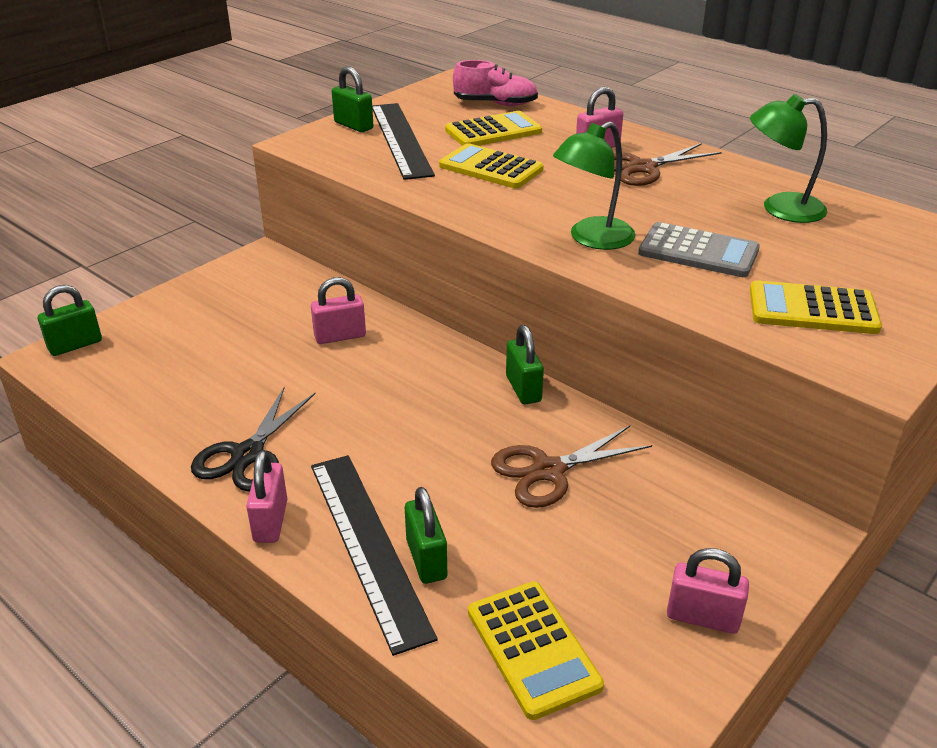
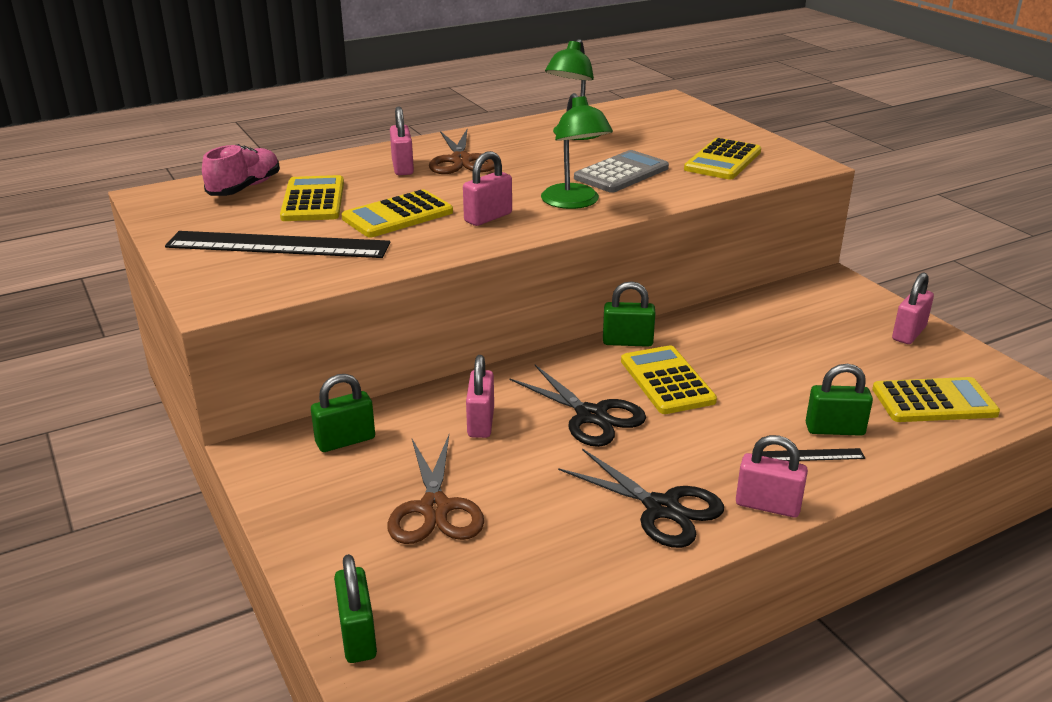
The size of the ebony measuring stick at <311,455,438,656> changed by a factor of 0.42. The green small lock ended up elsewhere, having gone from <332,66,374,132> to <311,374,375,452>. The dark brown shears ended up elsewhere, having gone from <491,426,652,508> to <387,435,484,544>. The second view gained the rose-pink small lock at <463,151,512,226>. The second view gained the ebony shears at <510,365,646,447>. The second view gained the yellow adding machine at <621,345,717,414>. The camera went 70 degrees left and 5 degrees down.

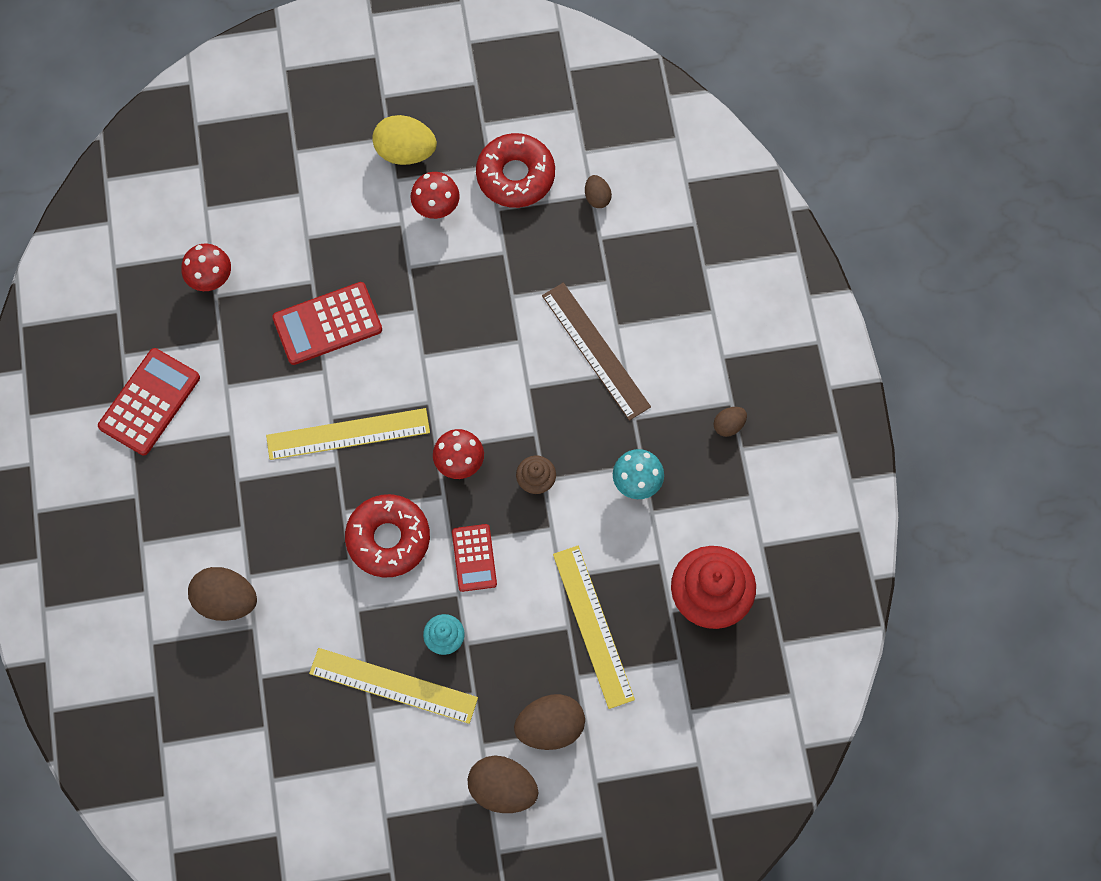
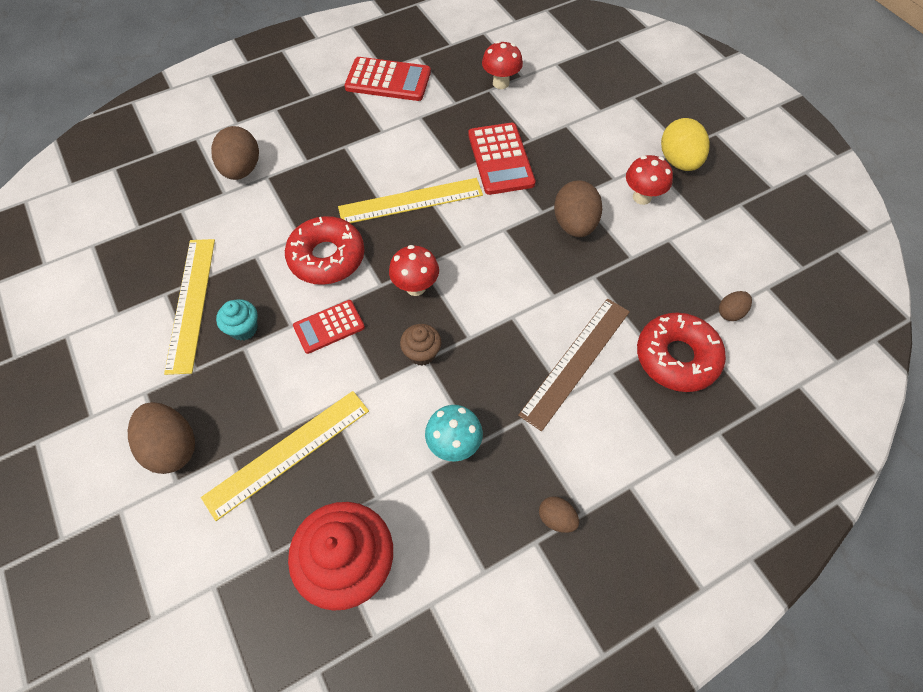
The yellow measuring stick at <266,408,430,460> ended up facing another way, 75 degrees counterclockwise from before. The crimson adding machine at <272,282,382,365> ended up facing another way, 150 degrees counterclockwise from before. The dark brown toy egg ended up elsewhere, having gone from <468,756,538,813> to <554,180,603,237>. The crimson doughnut ended up elsewhere, having gone from <476,133,555,208> to <637,312,726,392>. The camera went 70 degrees right and 10 degrees down.

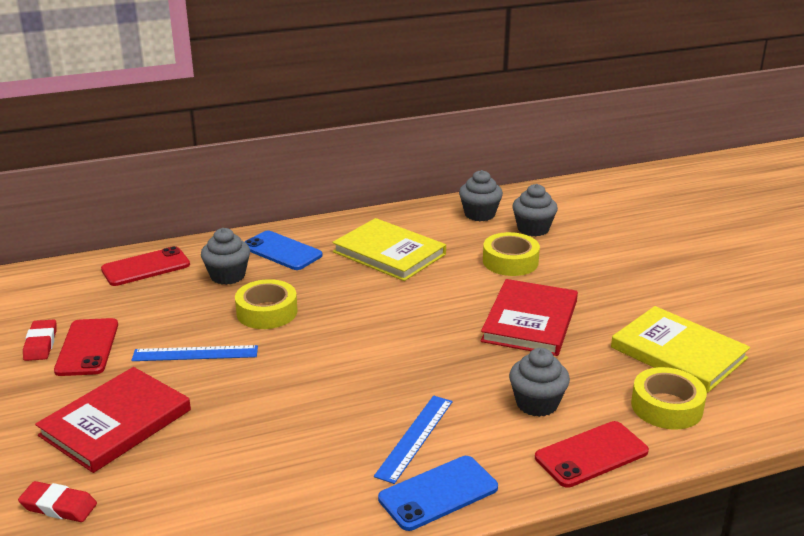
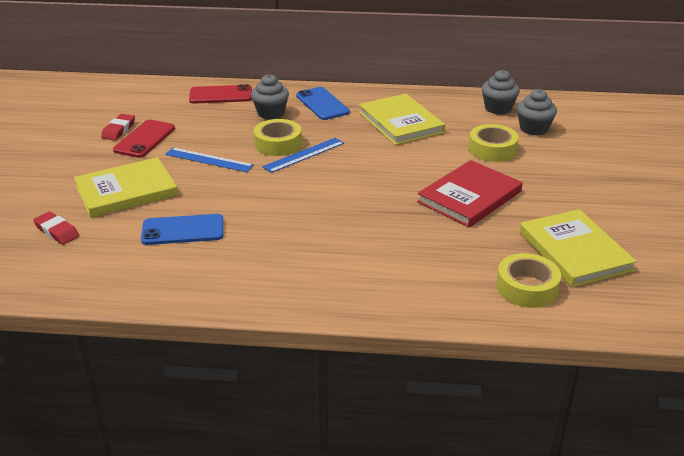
What was the crimson book at <35,367,191,473> turned into the yellow book at <74,157,178,218>. The cobalt measuring stick ended up elsewhere, having gone from <374,396,453,484> to <262,138,344,173>. The cobalt mobile phone ended up elsewhere, having gone from <378,456,498,531> to <141,214,224,245>. The second view lost the ash-grey cupcake at <509,348,570,417>. The second view lost the crimson mobile phone at <535,421,649,488>. The camera went 25 degrees right and 5 degrees up.

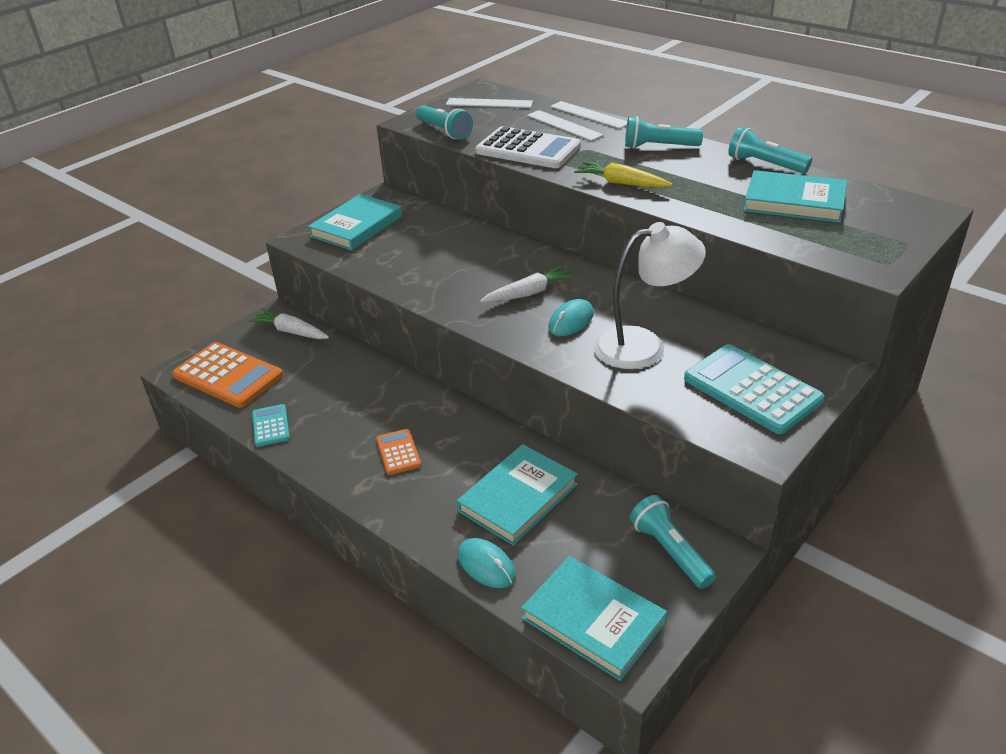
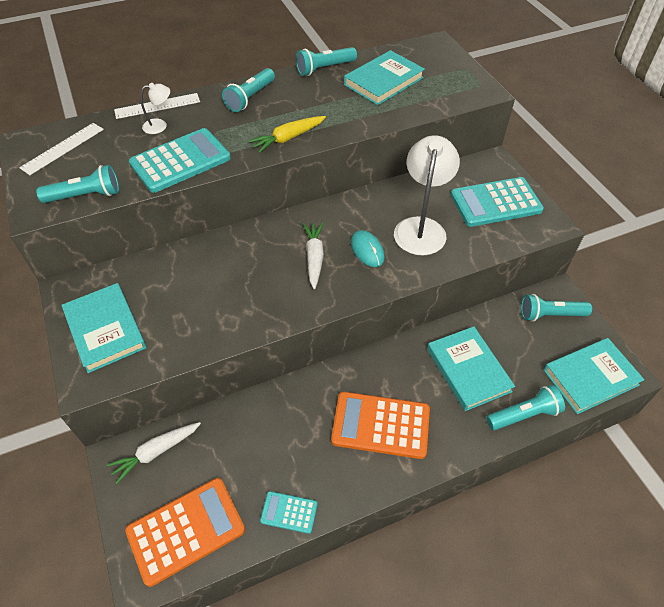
The size of the orange adding machine at <376,429,422,475> changed by a factor of 1.95. Where the aqua computer mouse stood at <458,538,516,588>, the aqua pocket torch came to stand at <486,385,565,430>. What was the white adding machine at <476,126,581,168> turned into the aqua adding machine at <129,128,231,193>. Where the white measuring stick stood at <527,110,604,141>, the white desk lamp came to stand at <141,83,170,134>. The camera went 65 degrees left and 15 degrees up.

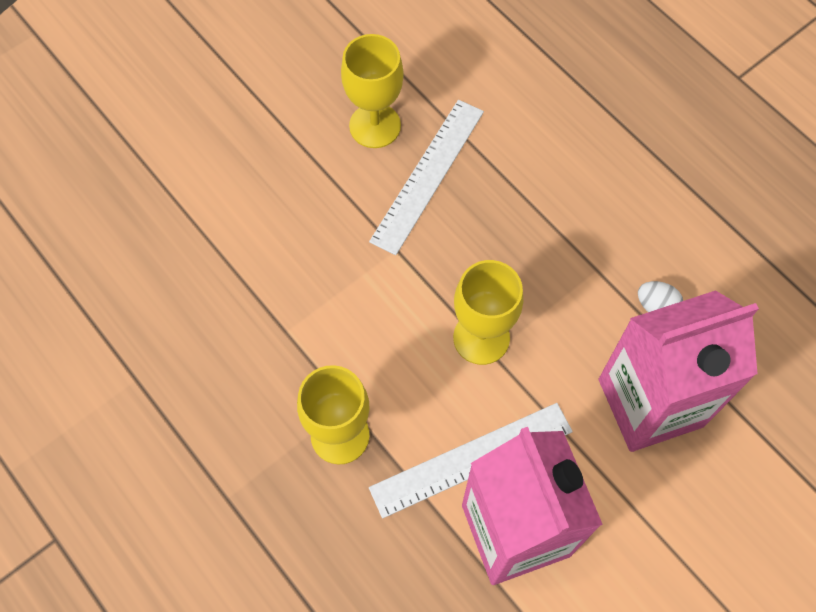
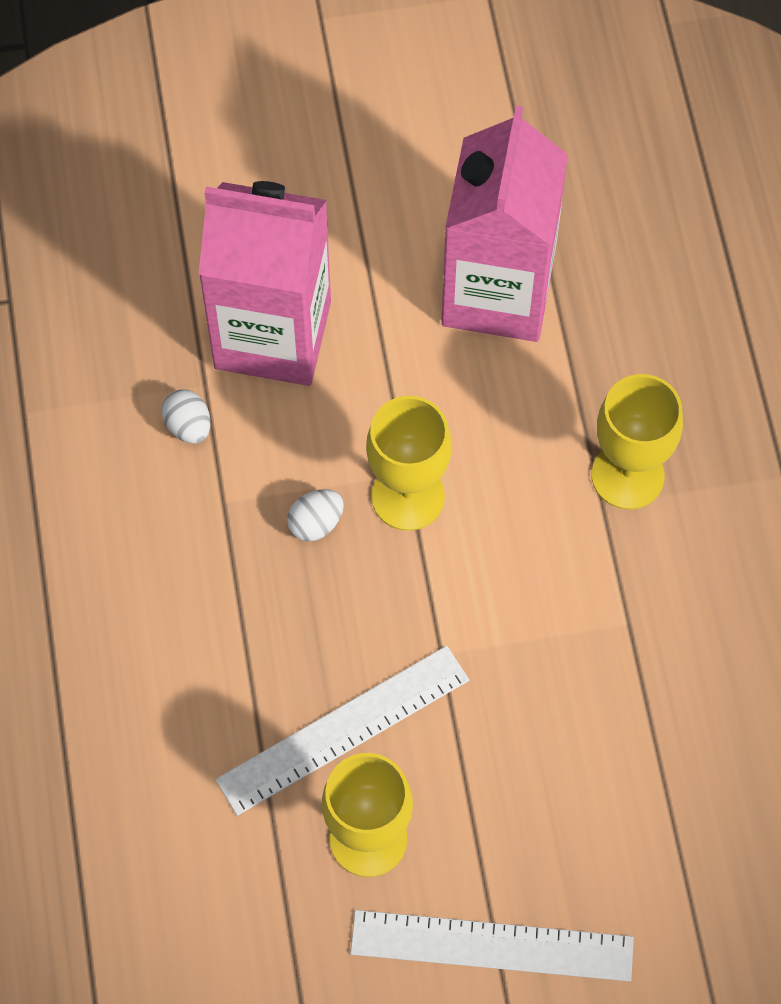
The white measuring stick ended up elsewhere, having gone from <369,403,573,519> to <350,910,634,982>. The second view gained the white toy egg at <287,489,344,541>. The camera went 150 degrees left and 0 degrees up.

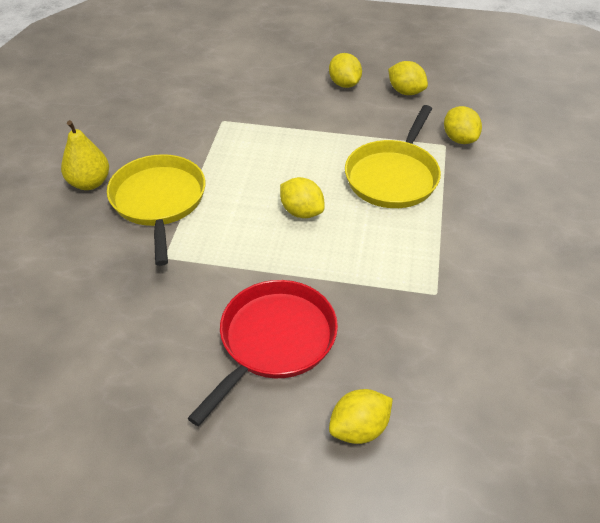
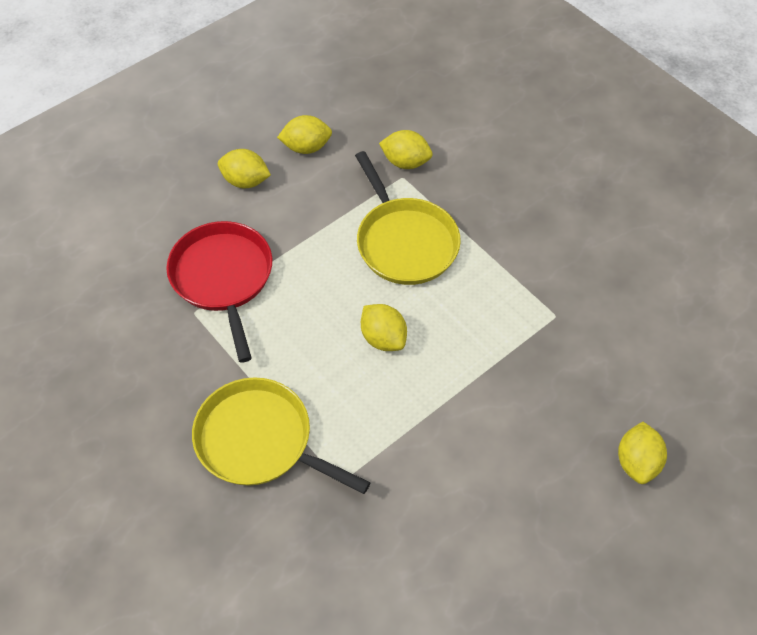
The second view lost the yellow pear fruit at <61,120,109,190>. The crimson skillet ended up elsewhere, having gone from <188,280,338,426> to <166,221,272,363>. The yellow toy lemon at <280,177,325,218> ended up facing another way, 60 degrees clockwise from before. The camera went 50 degrees left and 10 degrees up.

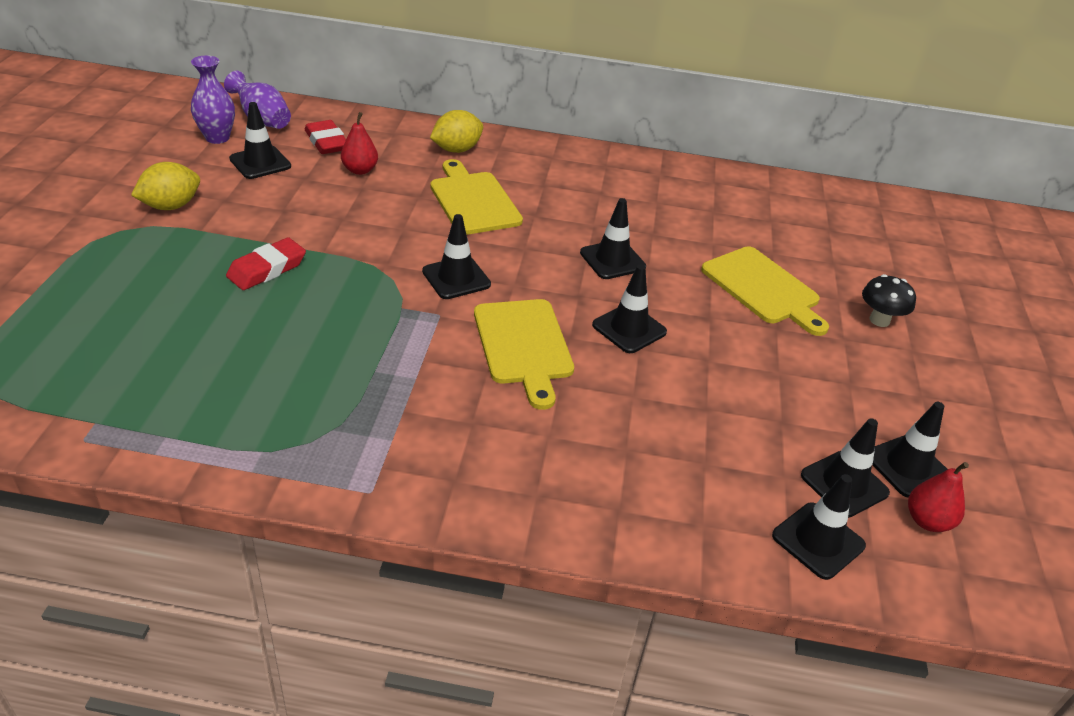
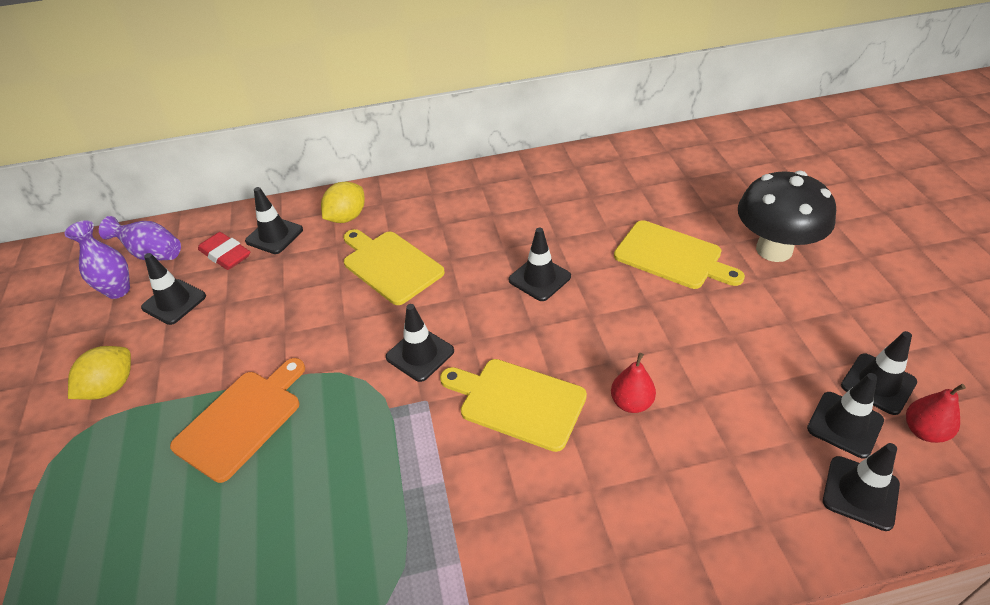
Where the crimson pencil eraser stood at <226,238,306,290>, the orange chopping board came to stand at <170,358,305,483>. The crimson pear fruit ended up elsewhere, having gone from <341,112,378,175> to <611,353,656,413>. The yellow chopping board at <474,299,574,410> ended up facing another way, 150 degrees clockwise from before. The ebony road cone ended up elsewhere, having gone from <592,265,667,353> to <245,187,303,254>. The size of the ebony toadstool at <862,274,916,327> changed by a factor of 1.99. The camera went 15 degrees left and 5 degrees up.

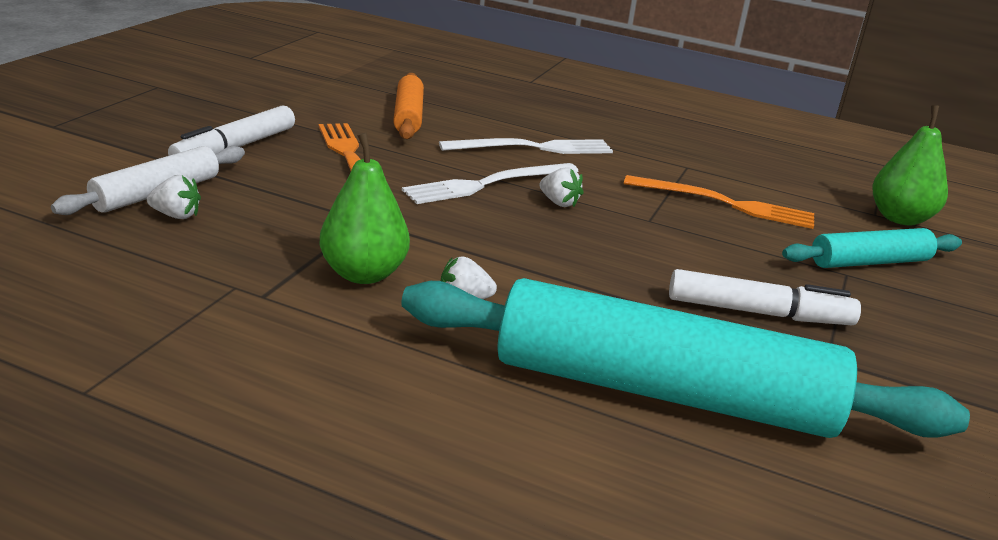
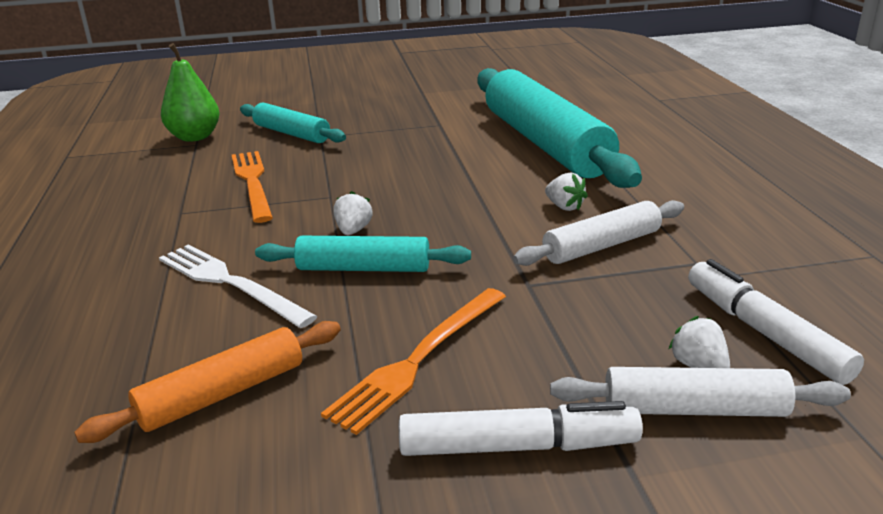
Where the green pear fruit stood at <319,133,410,284>, the white rolling pin came to stand at <513,200,684,266>. Where the white fork stood at <402,163,578,204>, the aqua rolling pin came to stand at <255,236,471,272>. The white felt pen ended up elsewhere, having gone from <669,269,861,325> to <688,259,864,385>. The camera went 120 degrees left and 0 degrees up.

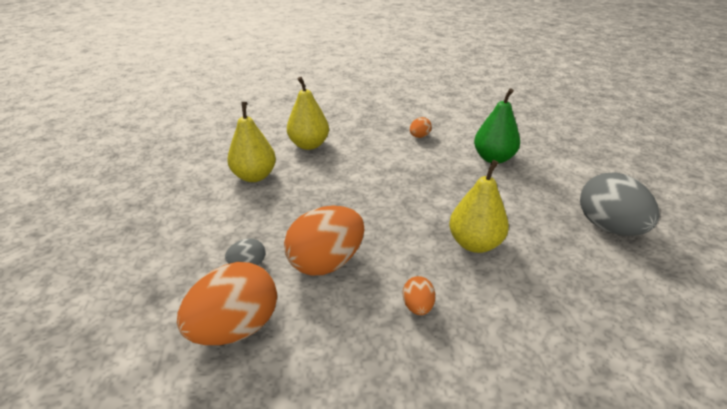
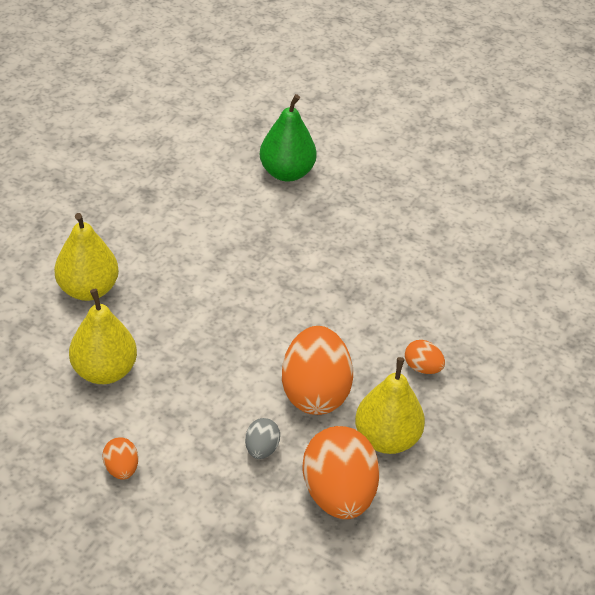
The orange toy egg ended up elsewhere, having gone from <410,117,432,138> to <102,437,138,480>. The yellow pear fruit ended up elsewhere, having gone from <449,160,509,253> to <355,357,425,454>. The second view lost the ash-grey toy egg at <580,172,659,236>. The camera went 55 degrees left and 10 degrees up.

